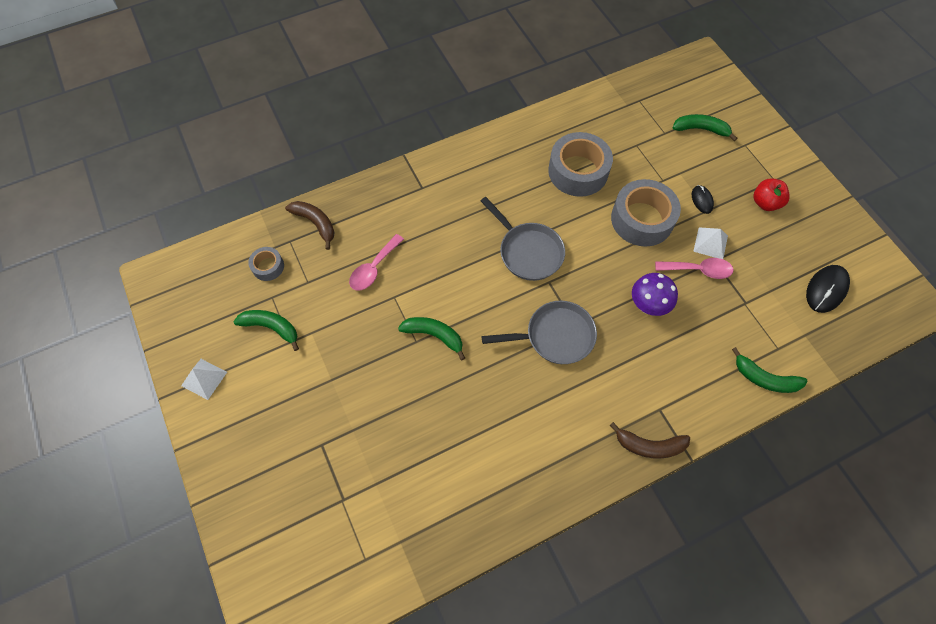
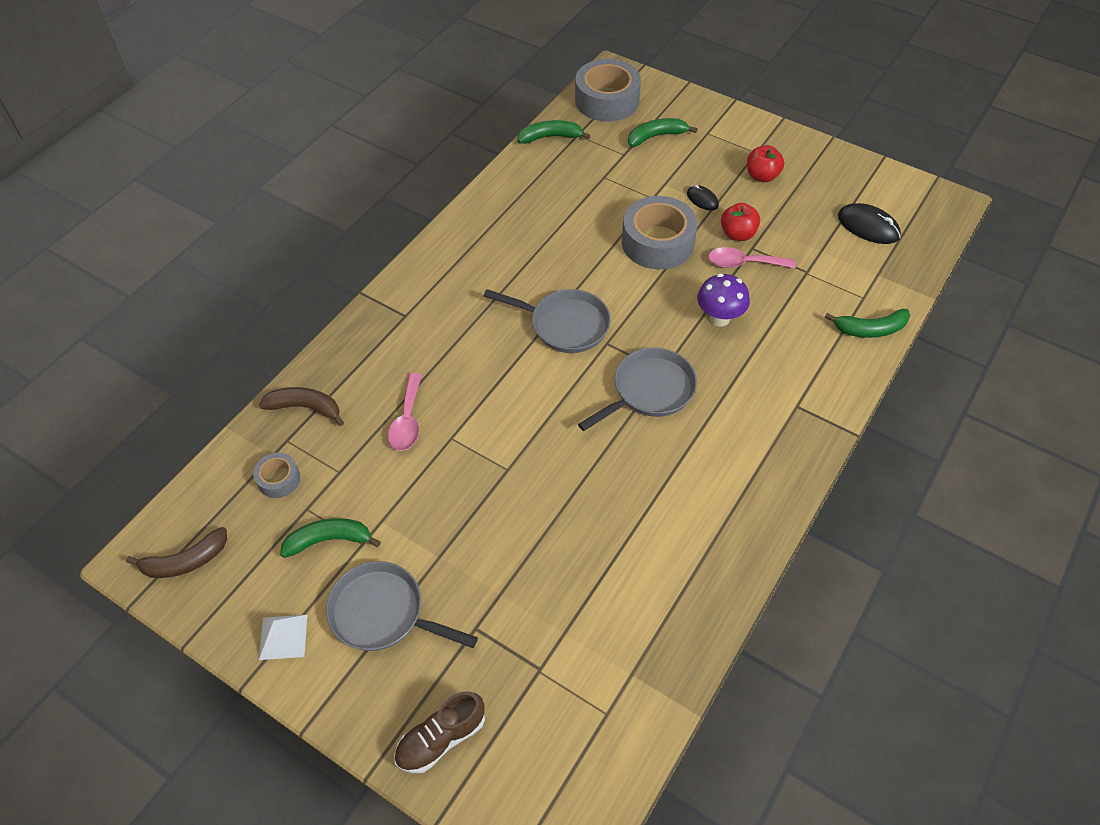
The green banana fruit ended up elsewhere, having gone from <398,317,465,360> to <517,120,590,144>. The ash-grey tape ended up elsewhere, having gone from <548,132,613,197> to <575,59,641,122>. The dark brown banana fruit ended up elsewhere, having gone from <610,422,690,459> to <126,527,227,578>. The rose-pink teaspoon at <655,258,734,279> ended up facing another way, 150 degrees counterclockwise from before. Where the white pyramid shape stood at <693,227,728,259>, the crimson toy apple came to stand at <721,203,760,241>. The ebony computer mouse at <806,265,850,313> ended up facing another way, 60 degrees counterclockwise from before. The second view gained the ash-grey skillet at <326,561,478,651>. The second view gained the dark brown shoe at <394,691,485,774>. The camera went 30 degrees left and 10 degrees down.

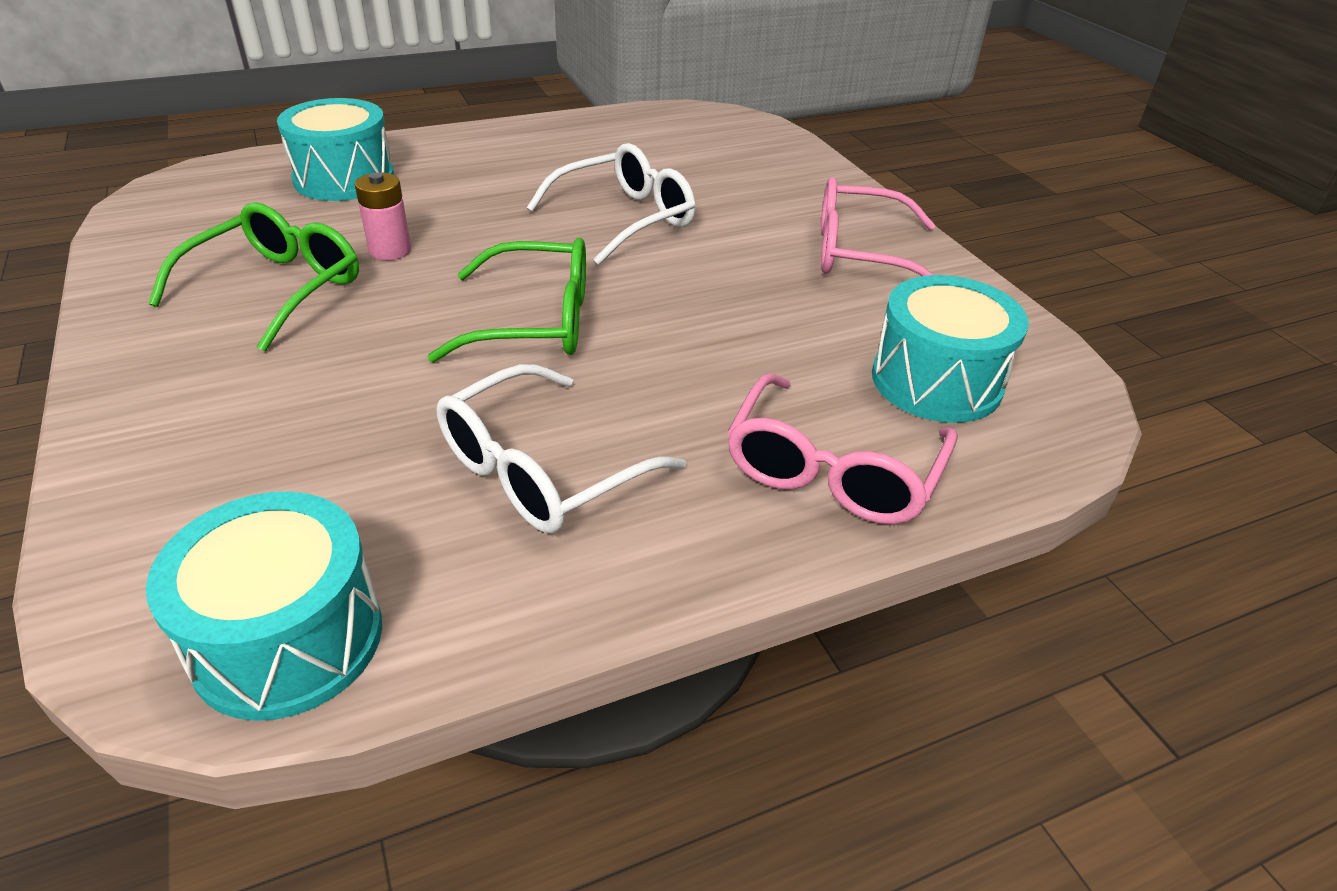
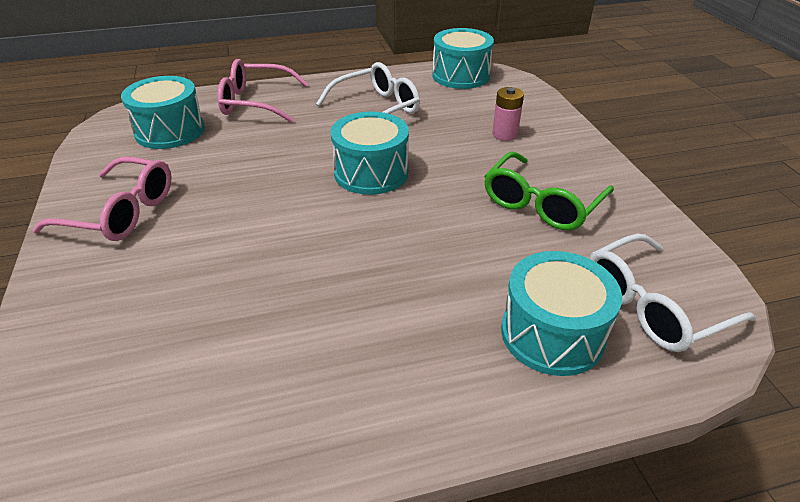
The rose-pink power cell ended up elsewhere, having gone from <355,172,411,260> to <492,87,524,141>. Where the green glasses stood at <428,238,586,362>, the aqua drum came to stand at <330,112,409,195>. The white glasses ended up elsewhere, having gone from <527,143,696,265> to <590,234,757,352>. The rose-pink glasses at <727,373,957,524> ended up facing another way, 120 degrees counterclockwise from before. The camera went 170 degrees left and 0 degrees up.

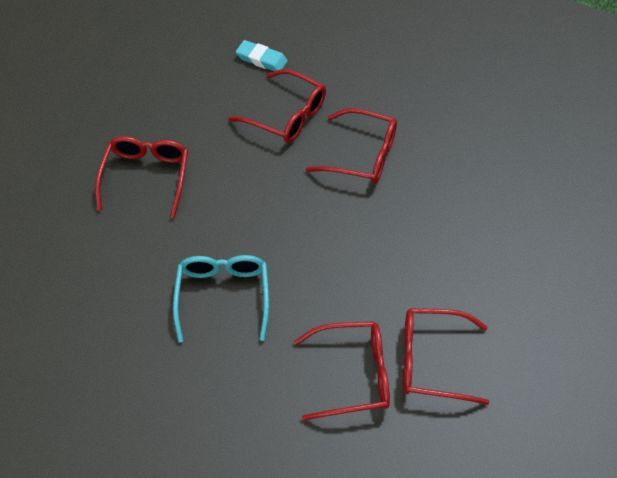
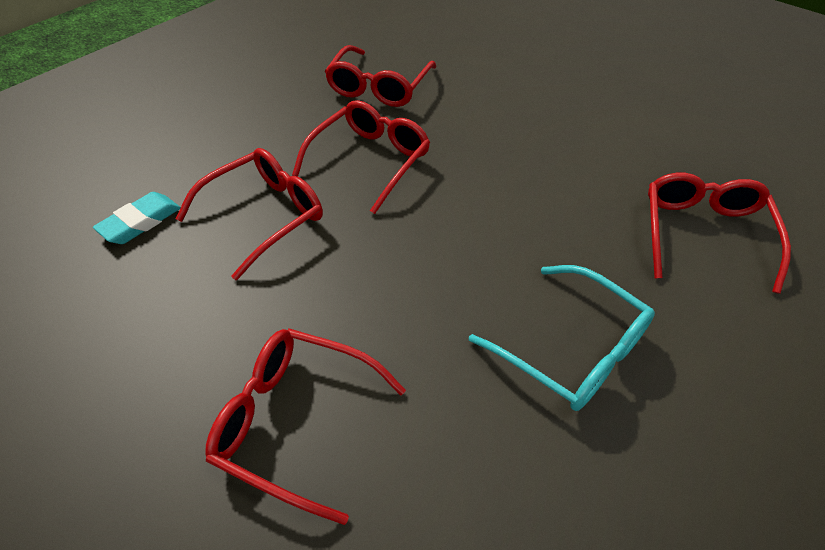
The aqua glasses at <173,255,269,343> ended up facing another way, 150 degrees counterclockwise from before. The crimson glasses ended up elsewhere, having gone from <403,308,489,405> to <325,45,437,107>. The camera went 75 degrees left and 5 degrees down.

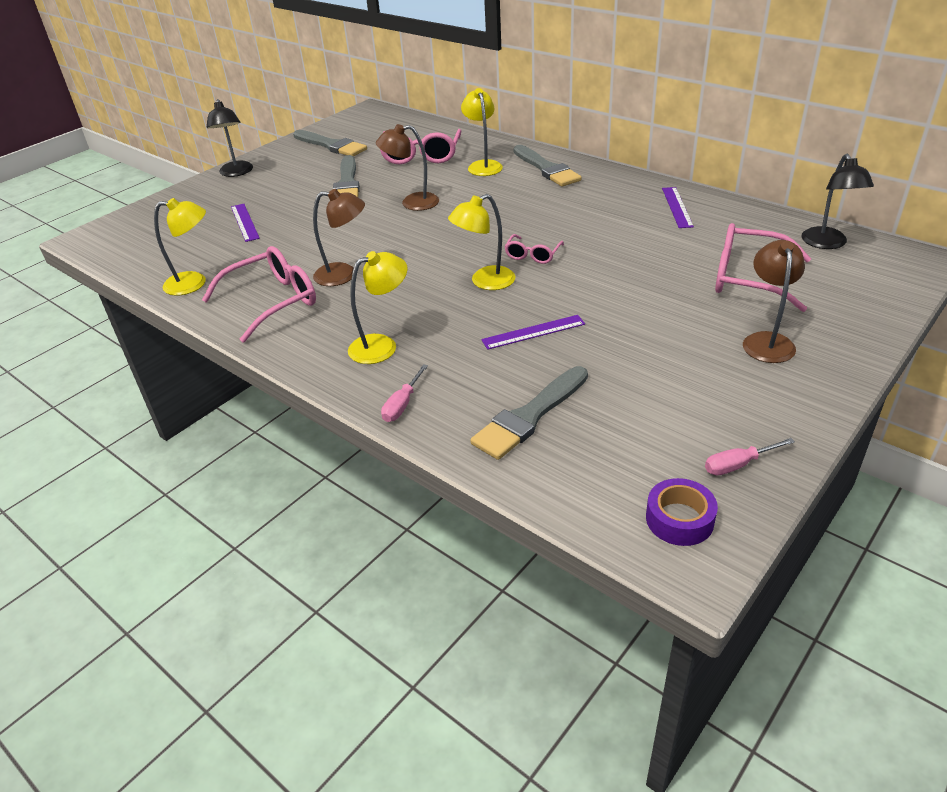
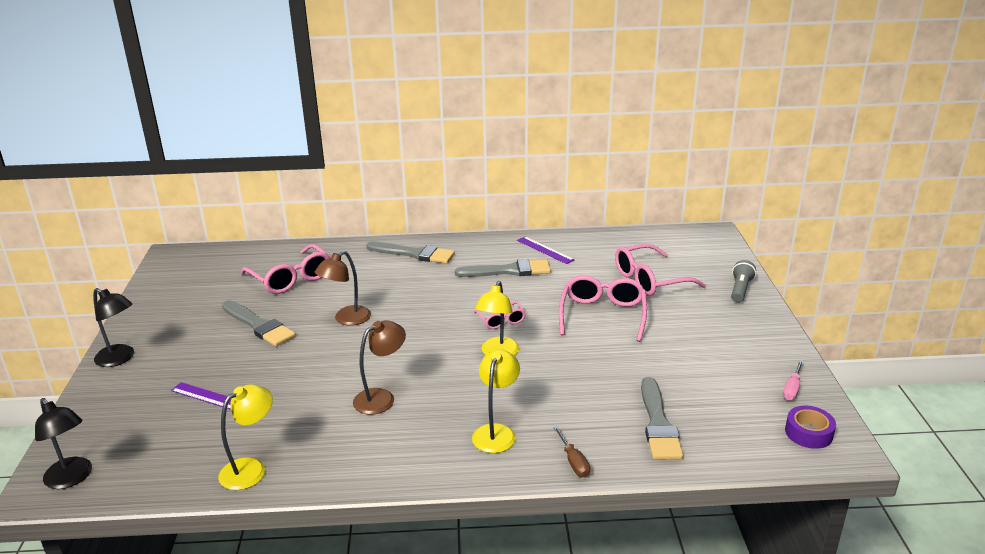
The rose-pink glasses ended up elsewhere, having gone from <202,246,316,343> to <559,275,647,342>. The ash-grey paint brush ended up elsewhere, having gone from <293,130,367,157> to <455,259,551,277>. What was the rose-pink hand screwdriver at <381,364,428,422> turned into the dark brown hand screwdriver at <553,426,590,477>. The second view lost the yellow desk lamp at <461,88,503,176>. The second view lost the violet measuring stick at <481,315,585,350>. The second view lost the dark brown desk lamp at <743,240,805,363>. The ebony desk lamp ended up elsewhere, having gone from <801,154,874,249> to <35,398,92,489>. The second view gained the ash-grey pocket torch at <731,260,756,303>. The camera went 45 degrees left and 10 degrees down.

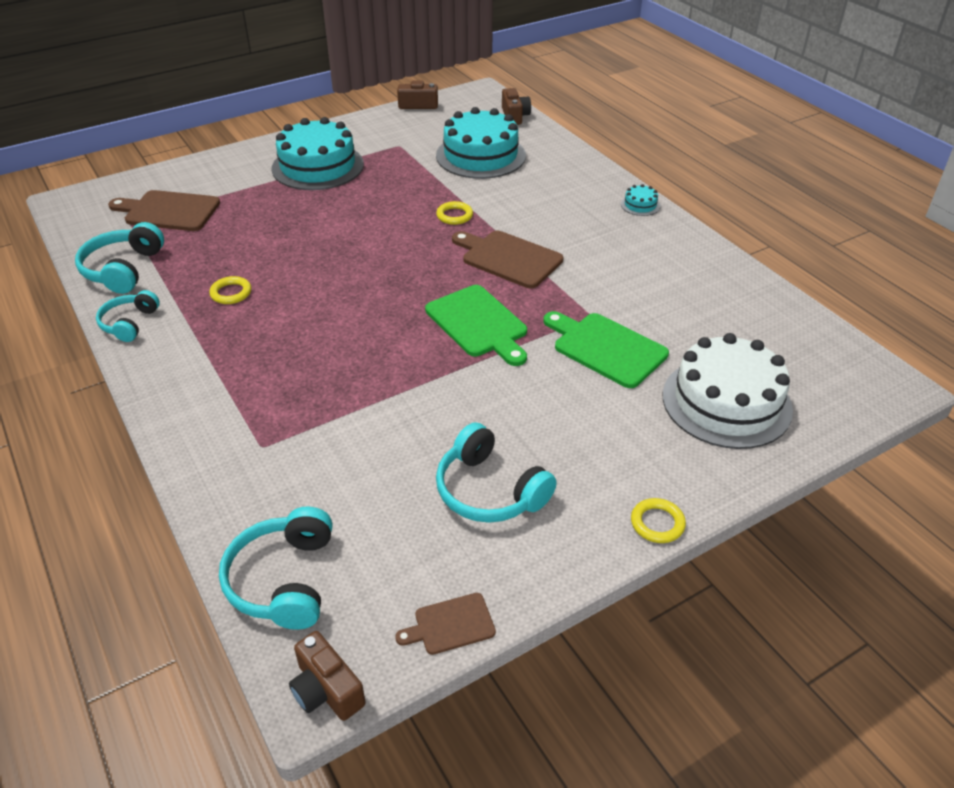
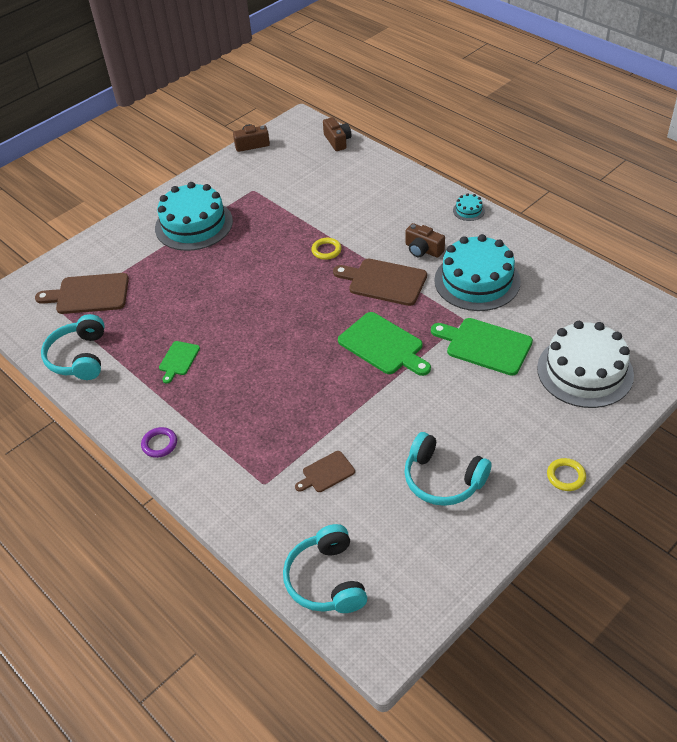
The second view lost the aqua headphones at <96,290,160,342>. Where the yellow torus stood at <209,276,251,304>, the green chopping board came to stand at <159,341,200,384>. The dark brown photo camera ended up elsewhere, having gone from <289,631,366,721> to <406,223,445,258>. The dark brown chopping board ended up elsewhere, having gone from <395,593,496,655> to <295,451,355,492>. The aqua cake ended up elsewhere, having gone from <436,107,526,179> to <434,234,521,311>. The second view gained the violet torus at <141,427,177,458>. The camera went 10 degrees left and 5 degrees up.

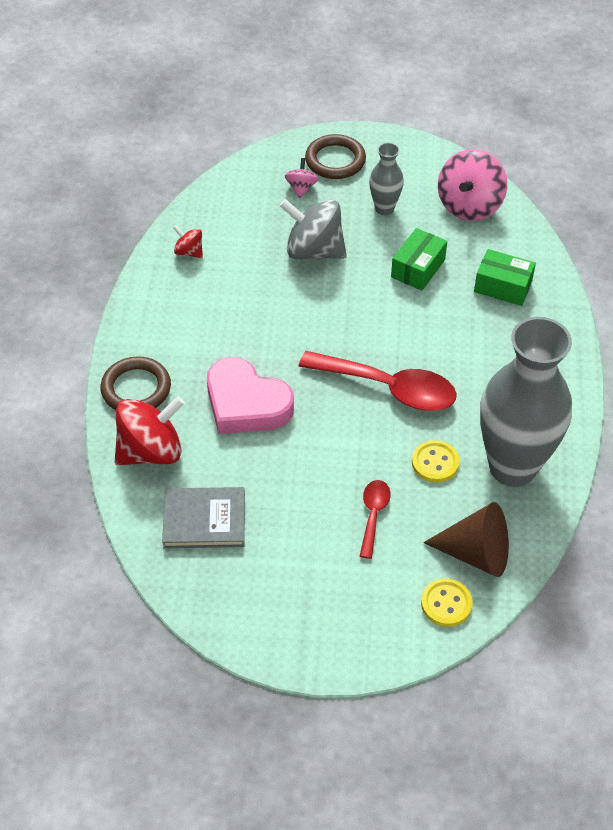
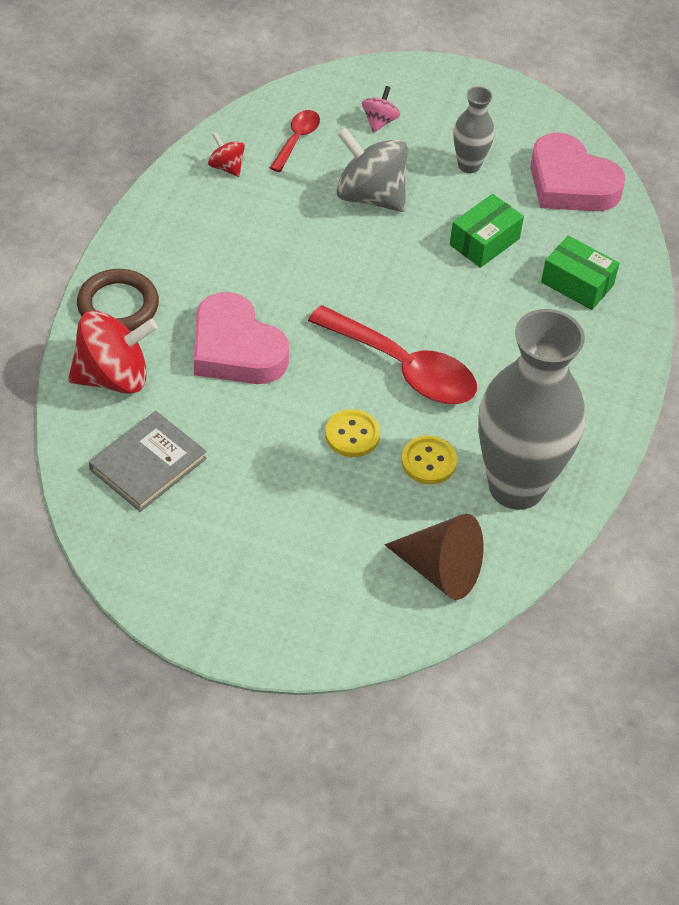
The ash-grey book at <162,487,245,548> ended up facing another way, 60 degrees counterclockwise from before. The second view lost the dark brown torus at <305,134,366,179>. The crimson teaspoon ended up elsewhere, having gone from <360,480,391,559> to <270,110,320,172>. The yellow sewing button ended up elsewhere, having gone from <421,578,473,627> to <325,409,380,457>. Where the rose-pink whirligig stood at <438,149,507,221>, the rose-pink love heart came to stand at <530,132,625,211>. The camera went 10 degrees right and 0 degrees up.

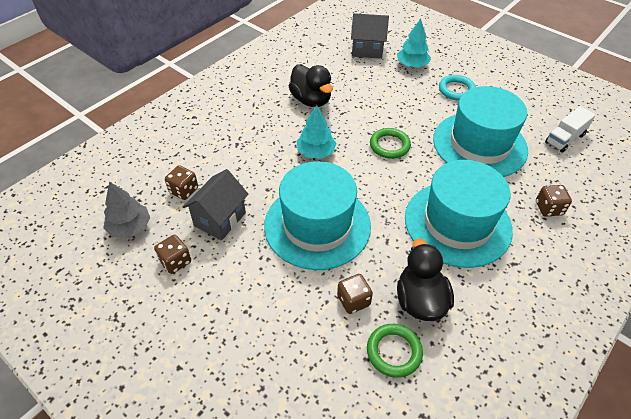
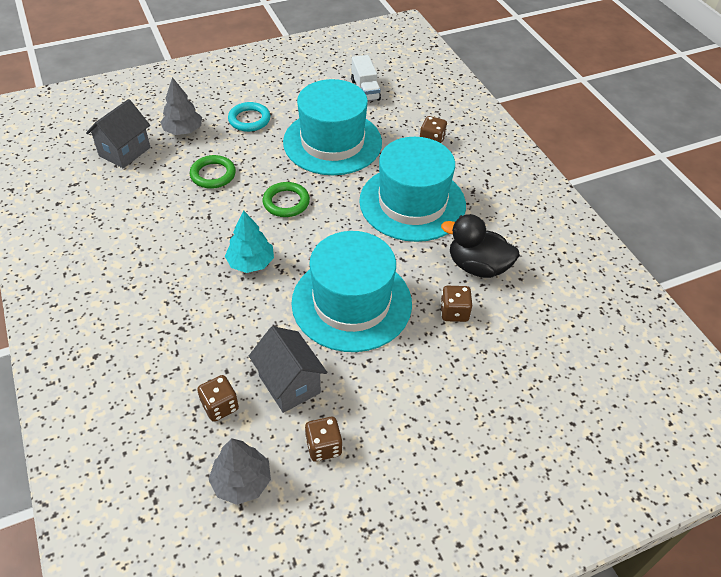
The second view lost the ebony duck at <289,64,333,107>. The green torus ended up elsewhere, having gone from <367,324,423,378> to <190,155,236,189>. What was the aqua toy tree at <397,19,431,67> turned into the ash-grey toy tree at <160,77,202,135>. The camera went 65 degrees left and 0 degrees up.

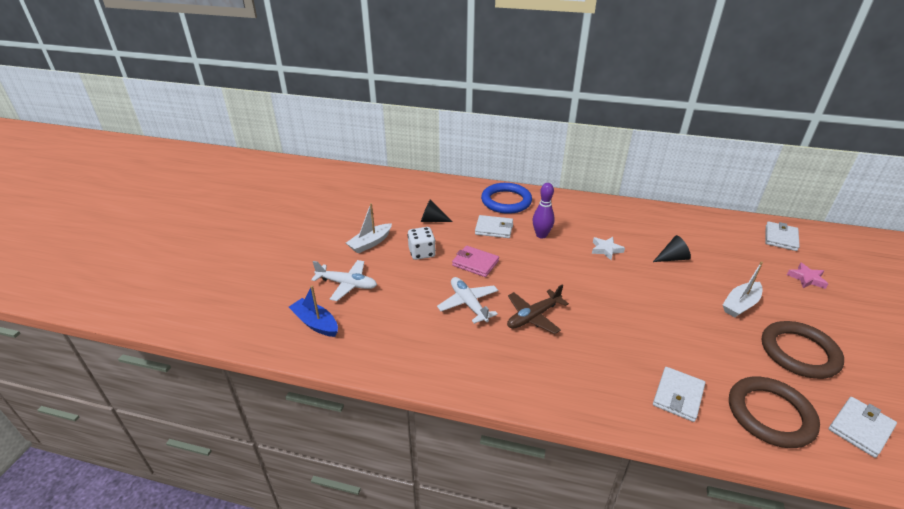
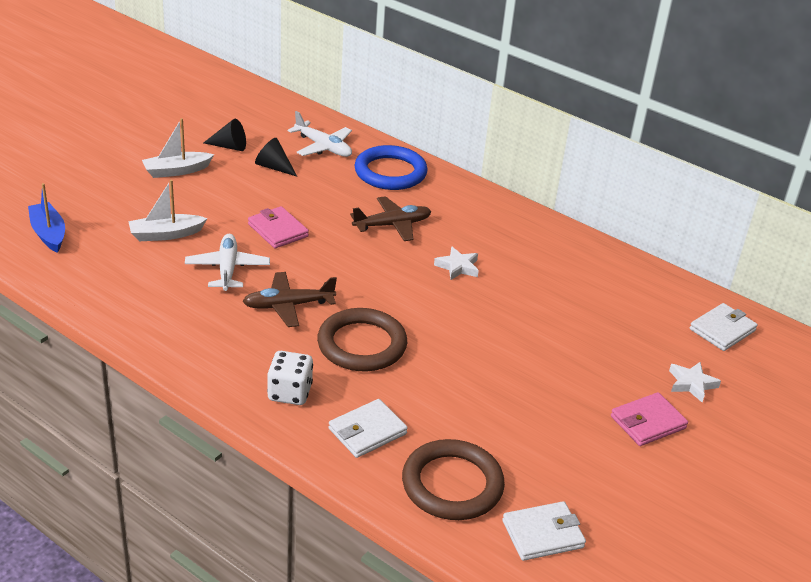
The white aeroplane ended up elsewhere, having gone from <311,260,377,301> to <288,111,352,157>. The white dice ended up elsewhere, having gone from <408,227,436,260> to <267,351,313,405>. The second view lost the white card wallet at <475,215,513,238>. Where the violet tenpin stood at <533,183,555,238>, the dark brown aeroplane came to stand at <350,196,432,241>. The ebony cone shape ended up elsewhere, having gone from <653,235,691,262> to <204,119,246,151>. The white toy boat ended up elsewhere, having gone from <723,262,763,317> to <128,180,208,241>. The dark brown torus ended up elsewhere, having gone from <761,321,844,379> to <317,308,407,371>. What was the rose-pink star shape at <787,263,828,289> turned into the white star shape at <669,362,721,402>. The second view gained the rose-pink card wallet at <611,392,688,446>. The camera went 20 degrees right and 0 degrees up.

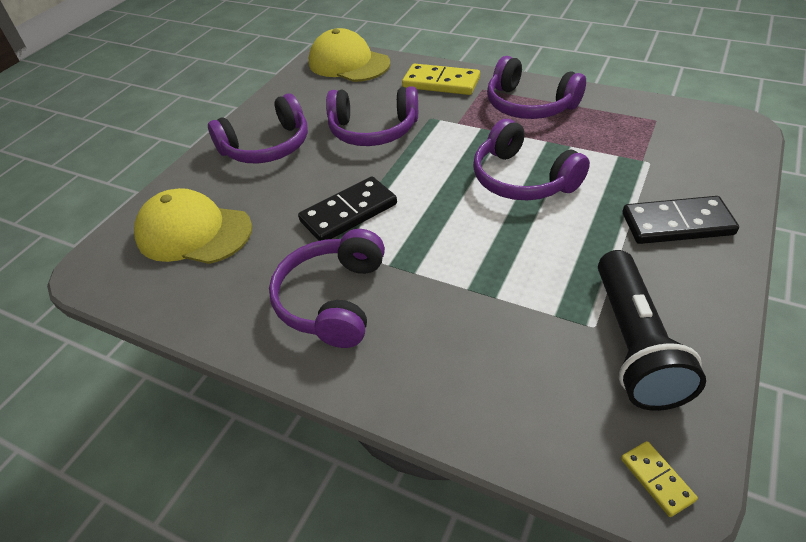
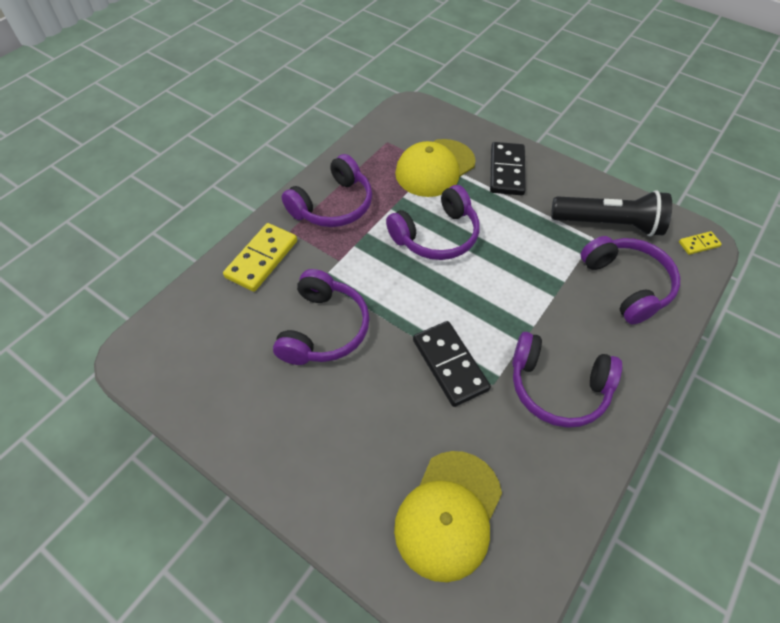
The violet headphones ended up elsewhere, having gone from <208,94,308,163> to <581,236,680,325>. The yellow baseball cap ended up elsewhere, having gone from <309,28,390,82> to <395,139,476,197>. The camera went 85 degrees left and 10 degrees up.

